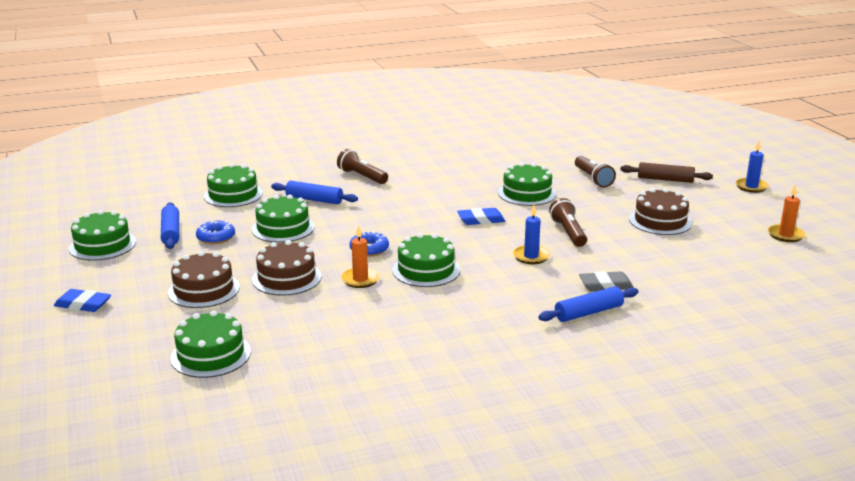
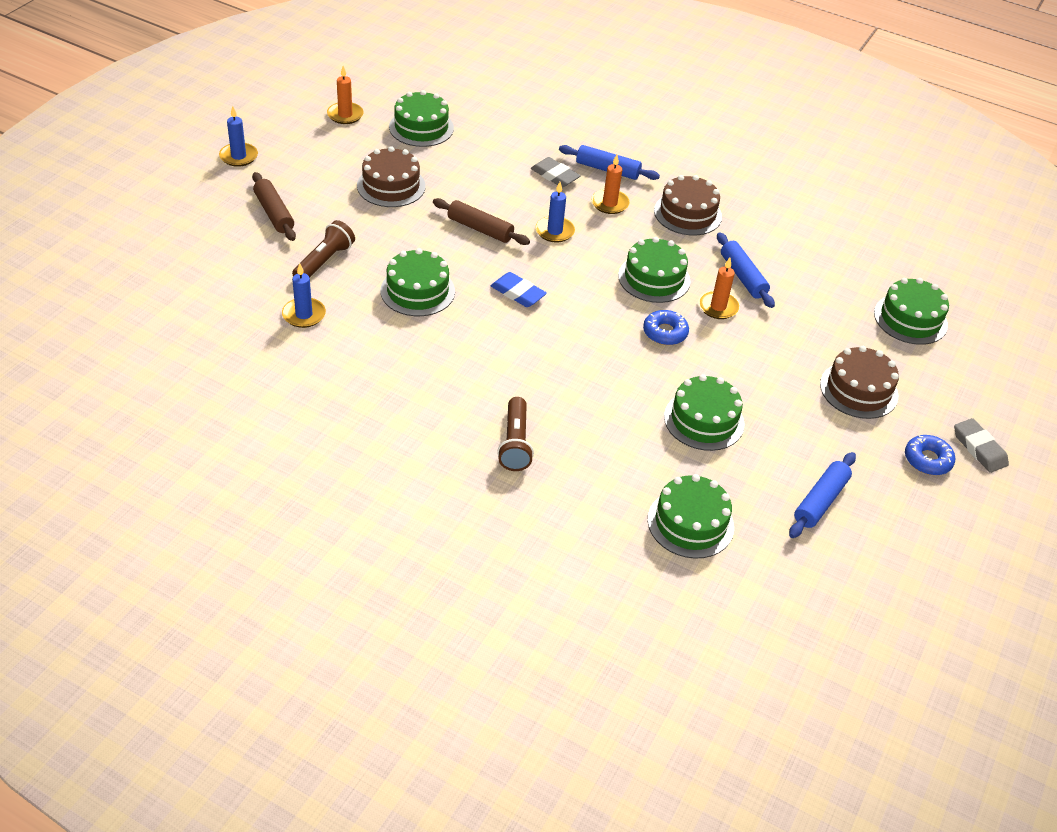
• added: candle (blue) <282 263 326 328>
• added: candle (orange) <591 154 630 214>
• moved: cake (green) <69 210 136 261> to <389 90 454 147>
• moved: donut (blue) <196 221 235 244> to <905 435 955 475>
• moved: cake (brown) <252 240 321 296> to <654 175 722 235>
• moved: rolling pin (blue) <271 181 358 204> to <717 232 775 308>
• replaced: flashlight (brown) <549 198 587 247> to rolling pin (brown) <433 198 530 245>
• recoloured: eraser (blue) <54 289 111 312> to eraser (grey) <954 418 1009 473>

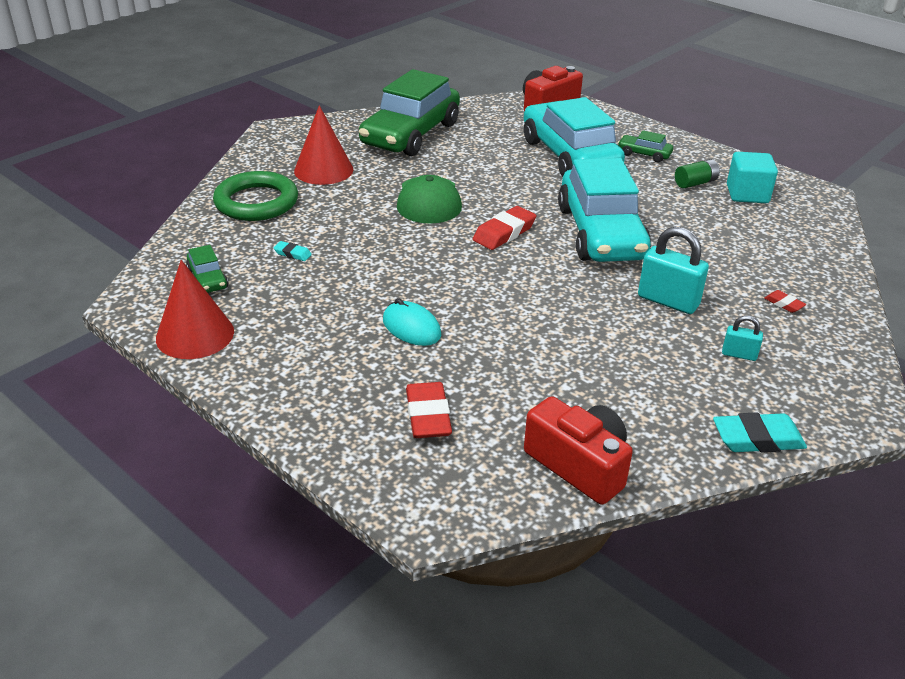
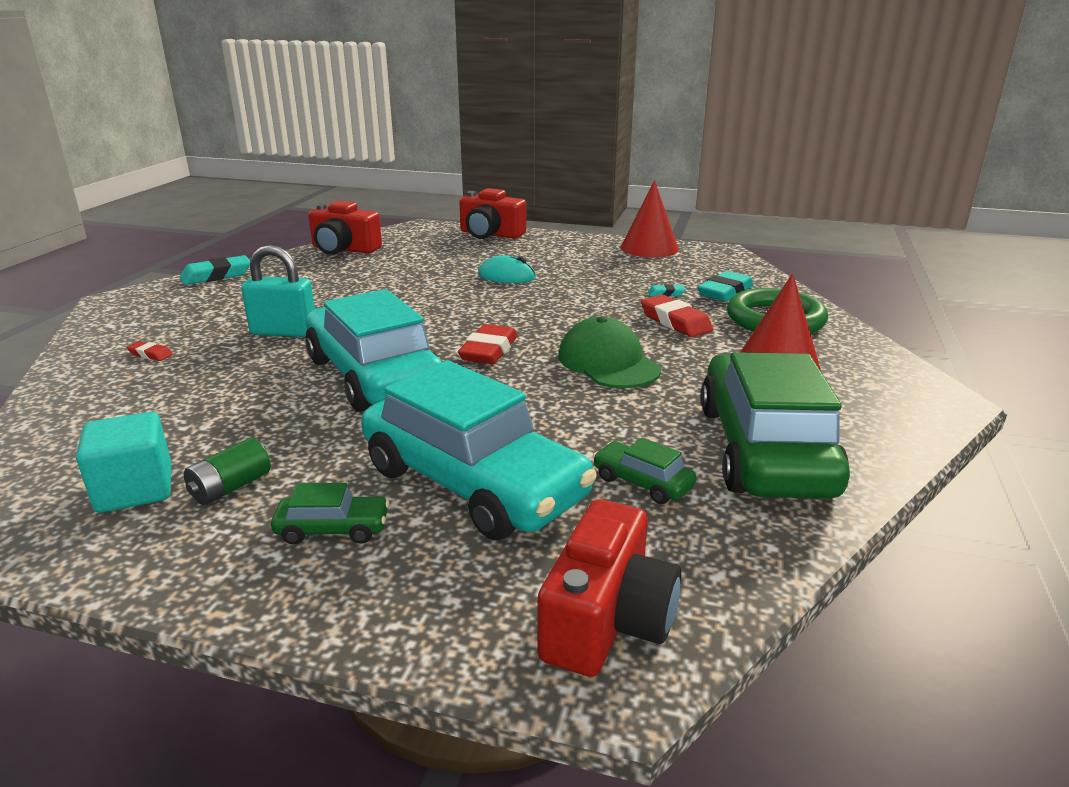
• removed: padlock (turquoise) <722 315 763 361>
• added: camera (red) <459 188 526 239>
• added: eraser (turquoise) <698 271 754 302>
• moved: car (green) <186 245 228 293> to <593 438 696 504>
• moved: eraser (red) <406 382 452 438> to <641 294 713 337>

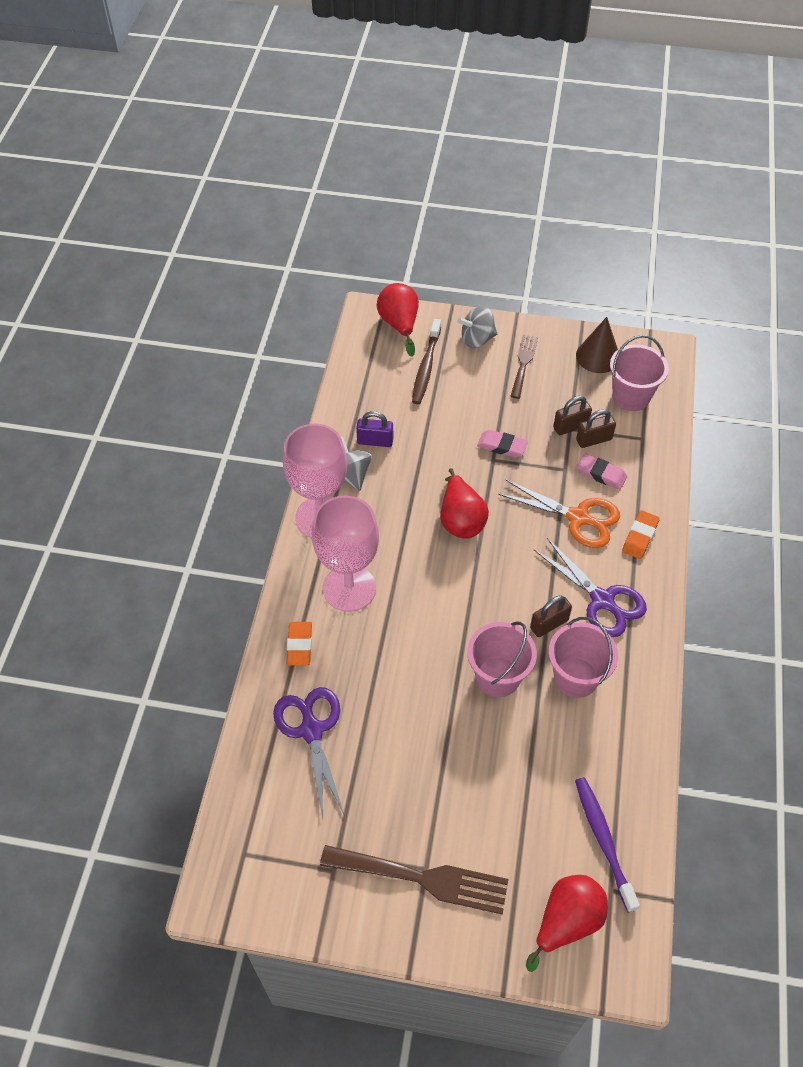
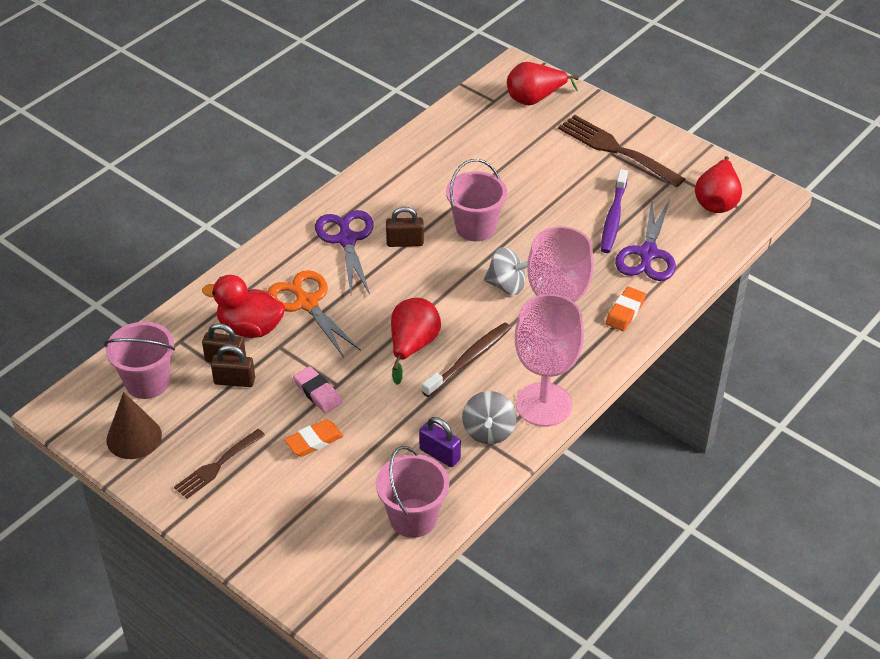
• moved: pear (red) <377 283 419 357> to <695 156 742 213>
• moved: toothbrush (brown) <412 319 441 404> to <422 322 511 397>
• moved: spinning top (grey) <457 306 497 348> to <484 247 528 295>
• moved: bucket (pink) <548 617 618 698> to <376 446 449 538>
• moved: toothbrush (purple) <575 777 640 912> to <601 169 628 253>
• moved: eraser (orange) <622 510 660 559> to <284 419 343 457>
• replaced: eraser (pink) <577 453 627 490> to duck (red) <202 275 285 338>

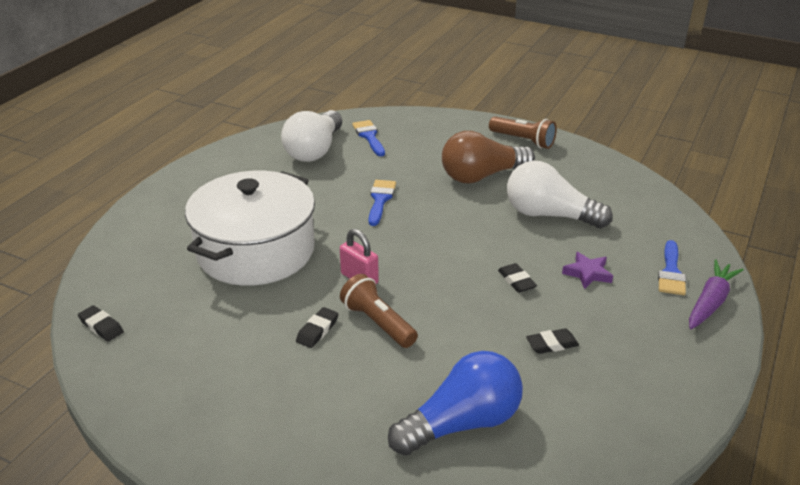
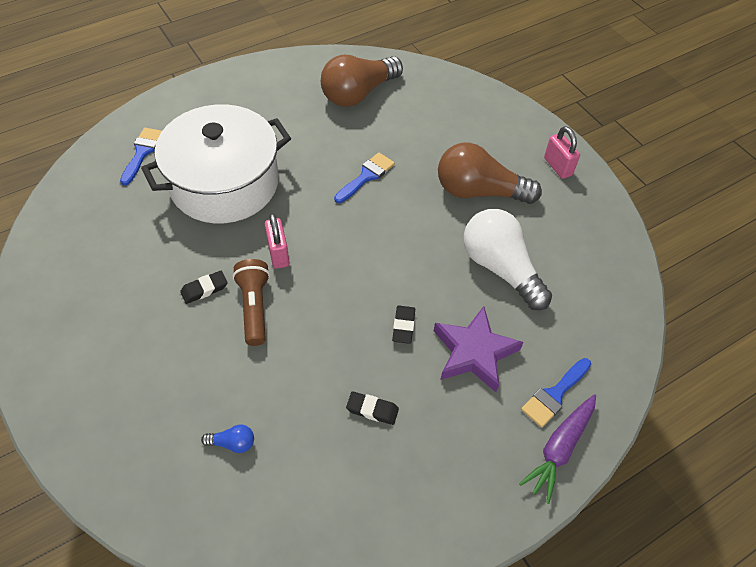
• removed: eraser (black) <78 305 124 342>
• moved: brush (blue) <352 120 385 156> to <120 128 162 186>
• replaced: flashlight (brown) <489 116 557 149> to padlock (pink) <544 126 580 179>
• recoloured: light bulb (white) <281 110 342 162> to light bulb (brown) <321 55 403 107>
• turned: carrot (purple) <689 259 744 329> = <519 394 596 504> 150 degrees clockwise
• resized: light bulb (blue) <388 351 523 456> = <201 425 254 453> x0.40
• resized: star (purple) <562 252 613 289> = <434 306 523 392> x1.74

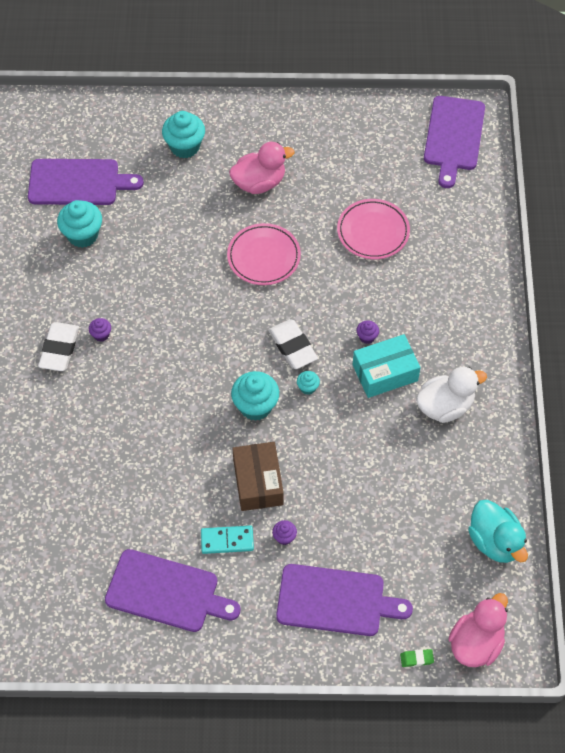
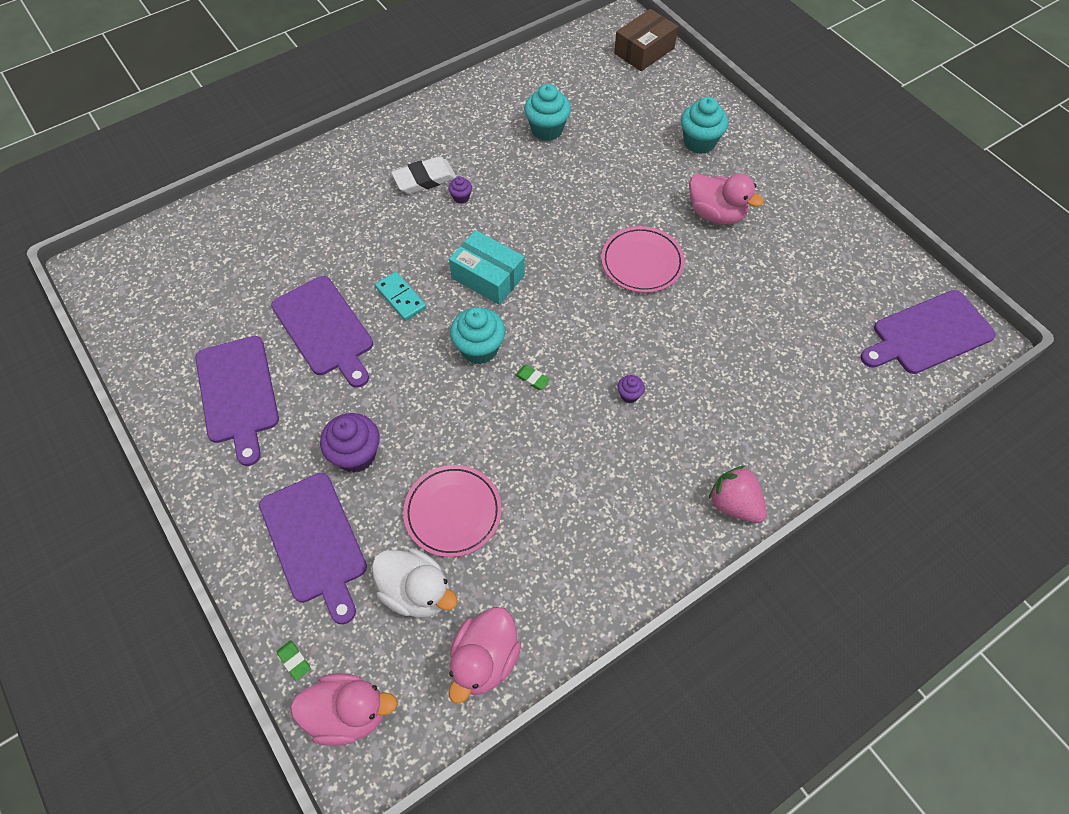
• removed: eraser (white) <268 319 318 369>
• added: strawberry (pink) <708 466 767 523>
• moved: cutting board (purple) <28 159 144 205> to <271 276 373 388>
• moved: domino (turquoise) <201 525 254 554> to <375 272 426 321>
• moved: box (brown) <233 442 284 511> to <614 9 678 71>
• moved: plate (pink) <337 199 410 259> to <403 465 502 557>
• moved: box (turquoise) <353 334 421 398> to <449 230 525 305>
• moved: duck (white) <416 367 487 423> to <372 548 458 618>
• replaced: cupcake (turquoise) <297 371 320 395> to eraser (green) <515 365 550 390>
• recoloured: duck (turquoise) <468 500 528 563> to duck (pink) <449 607 521 704>
• resized: cupcake (purple) <272 520 297 545> = <320 413 380 473> x2.04

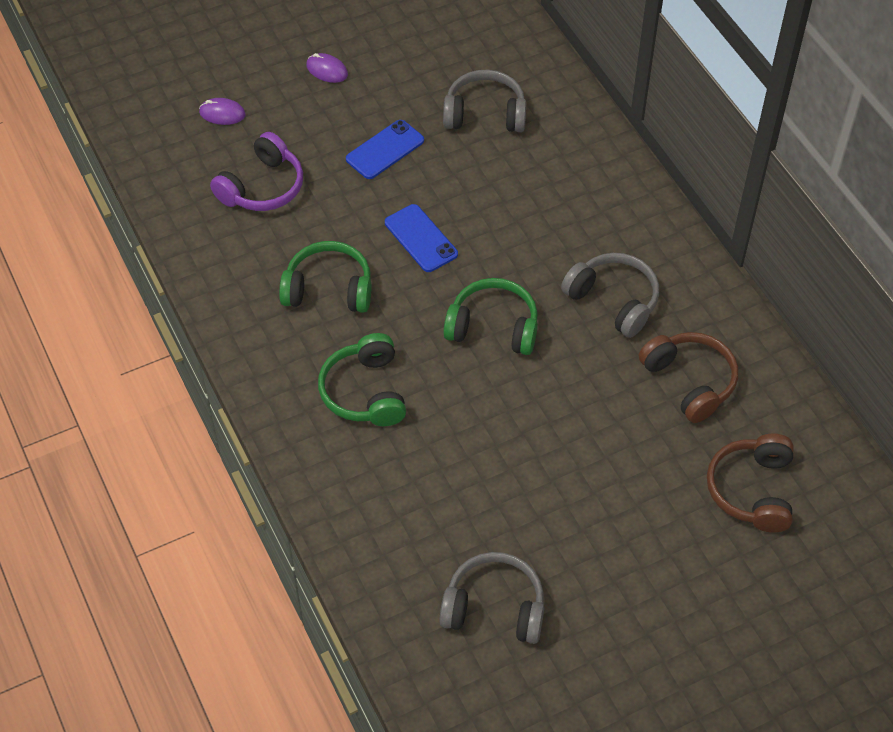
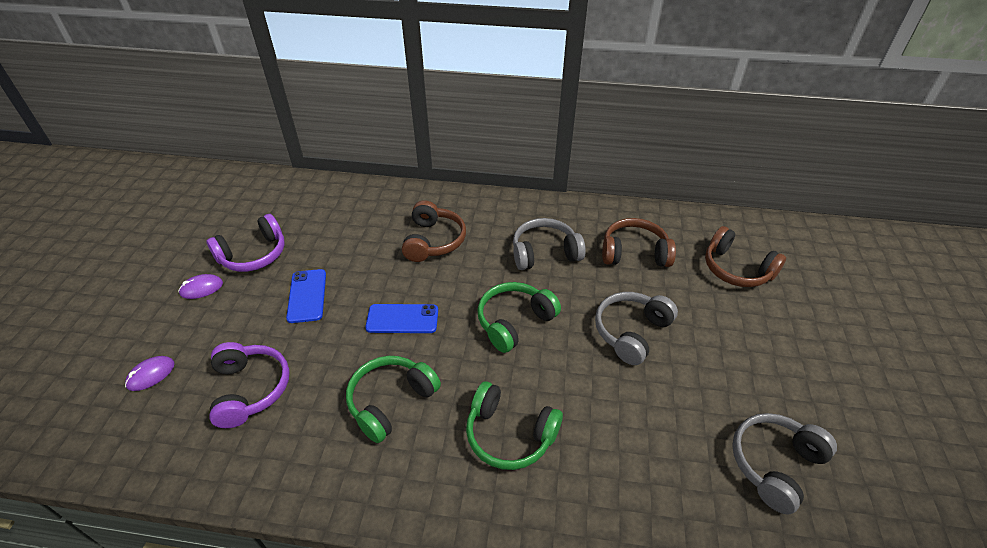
• added: headphones (purple) <206 214 285 272>
• added: headphones (brown) <402 200 466 262>
• moved: headphones (grey) <443 70 526 132> to <595 292 678 365>

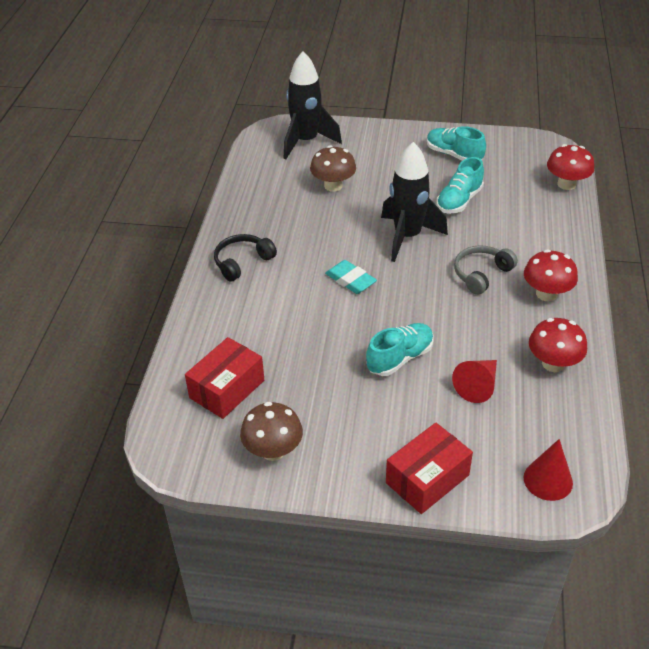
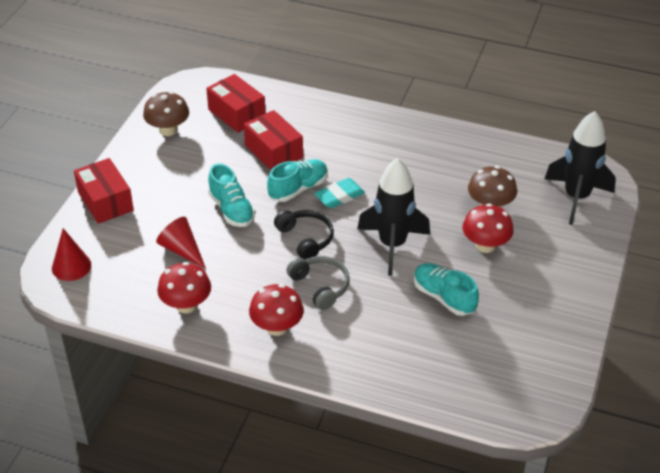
• added: box (red) <244 110 303 170>
• moved: headphones (black) <214 234 277 282> to <274 210 334 259>
• moved: shoe (turquoise) <427 126 486 161> to <267 159 328 202>
• moved: mushroom (red) <547 144 594 190> to <462 203 514 253>

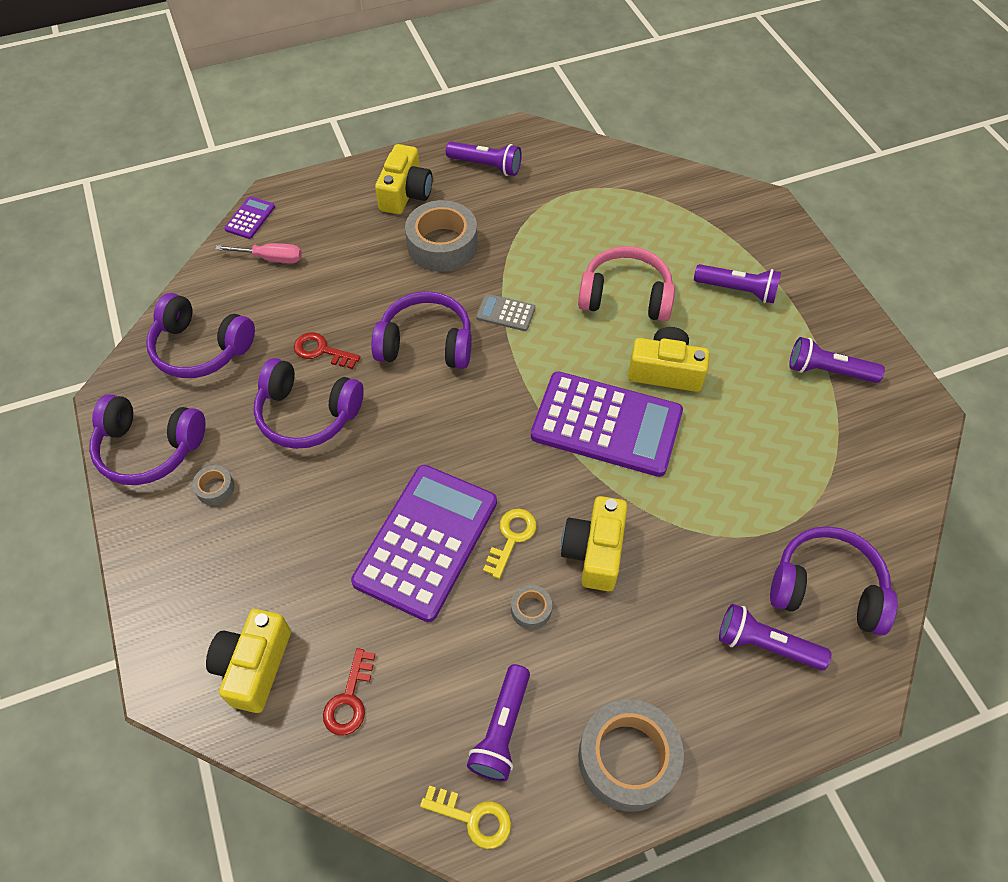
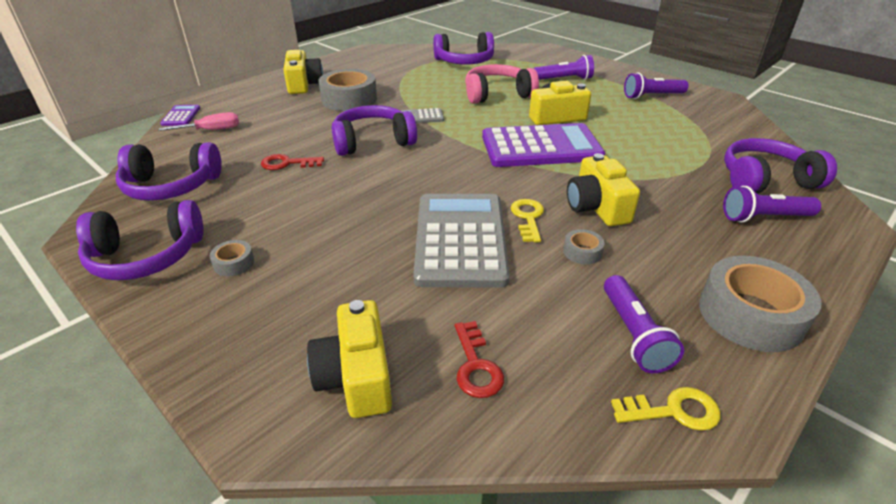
• removed: flashlight (purple) <446 141 522 176>
• moved: headphones (purple) <254 358 364 449> to <433 32 494 64>
• recoloured: calculator (purple) <351 465 497 622> to calculator (grey) <413 194 510 288>

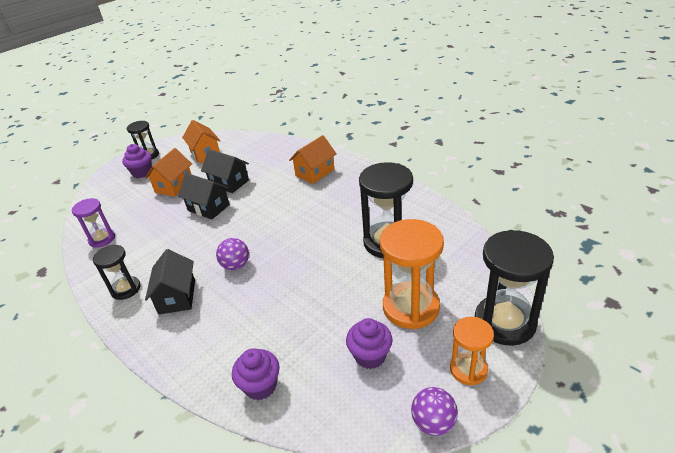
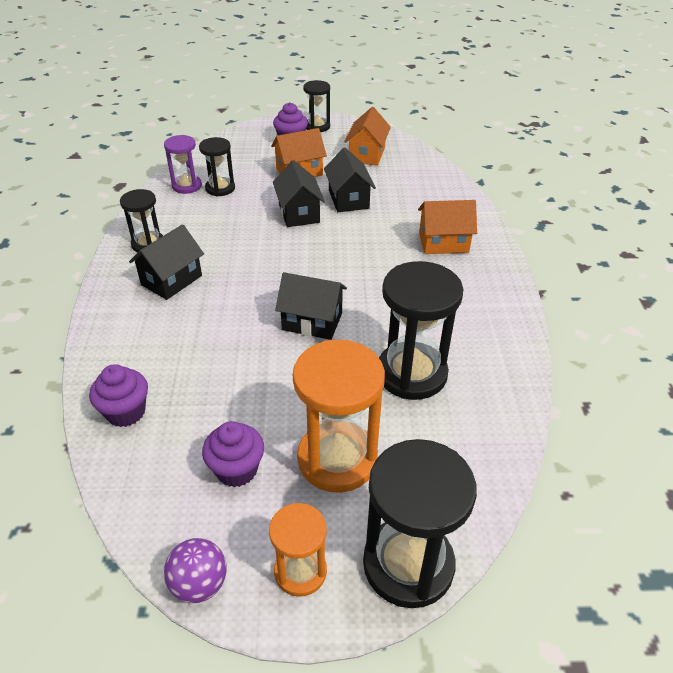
• removed: ball (purple) <216 238 249 270>
• added: hourglass (black) <199 137 235 196>
• added: house (black) <275 272 347 340>

